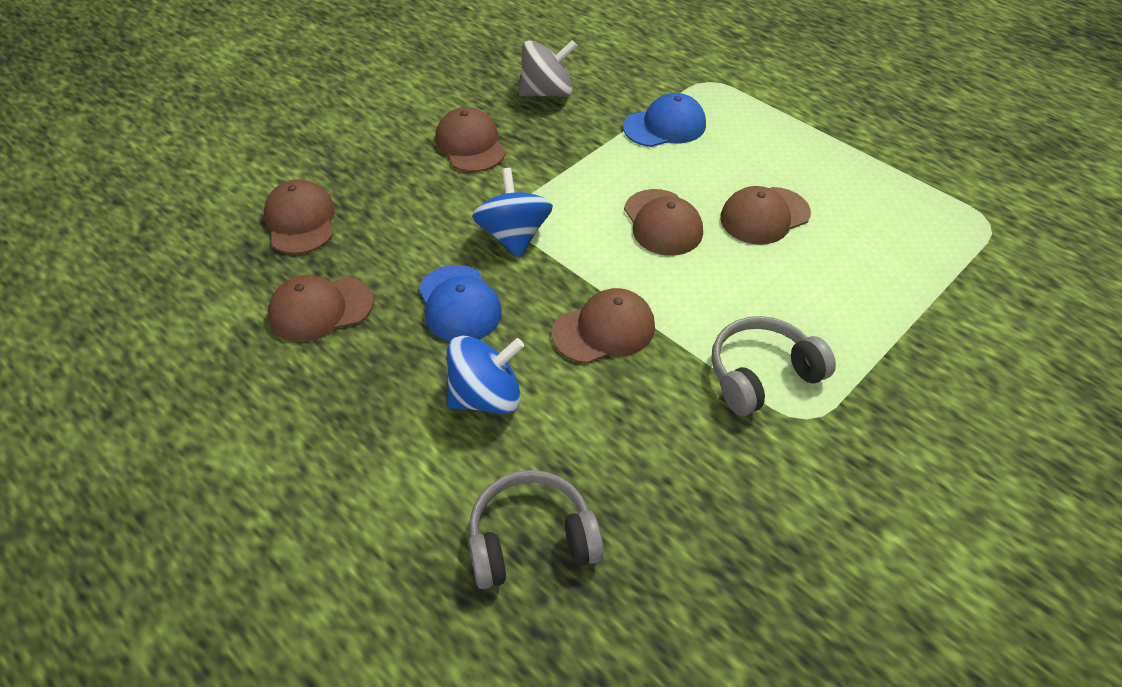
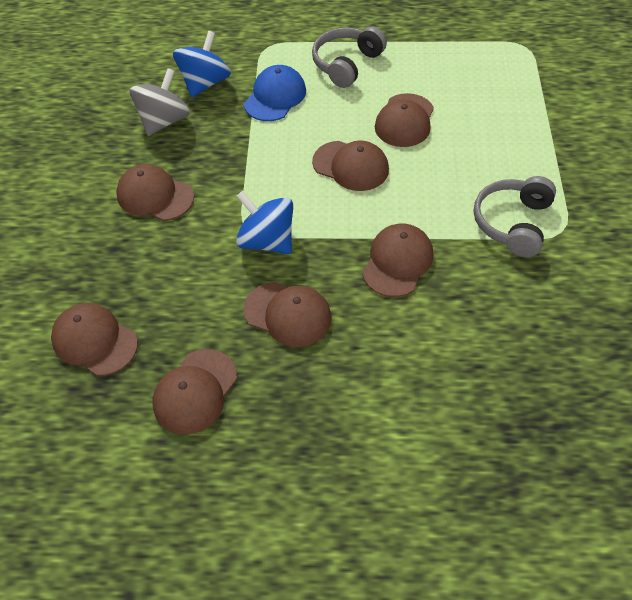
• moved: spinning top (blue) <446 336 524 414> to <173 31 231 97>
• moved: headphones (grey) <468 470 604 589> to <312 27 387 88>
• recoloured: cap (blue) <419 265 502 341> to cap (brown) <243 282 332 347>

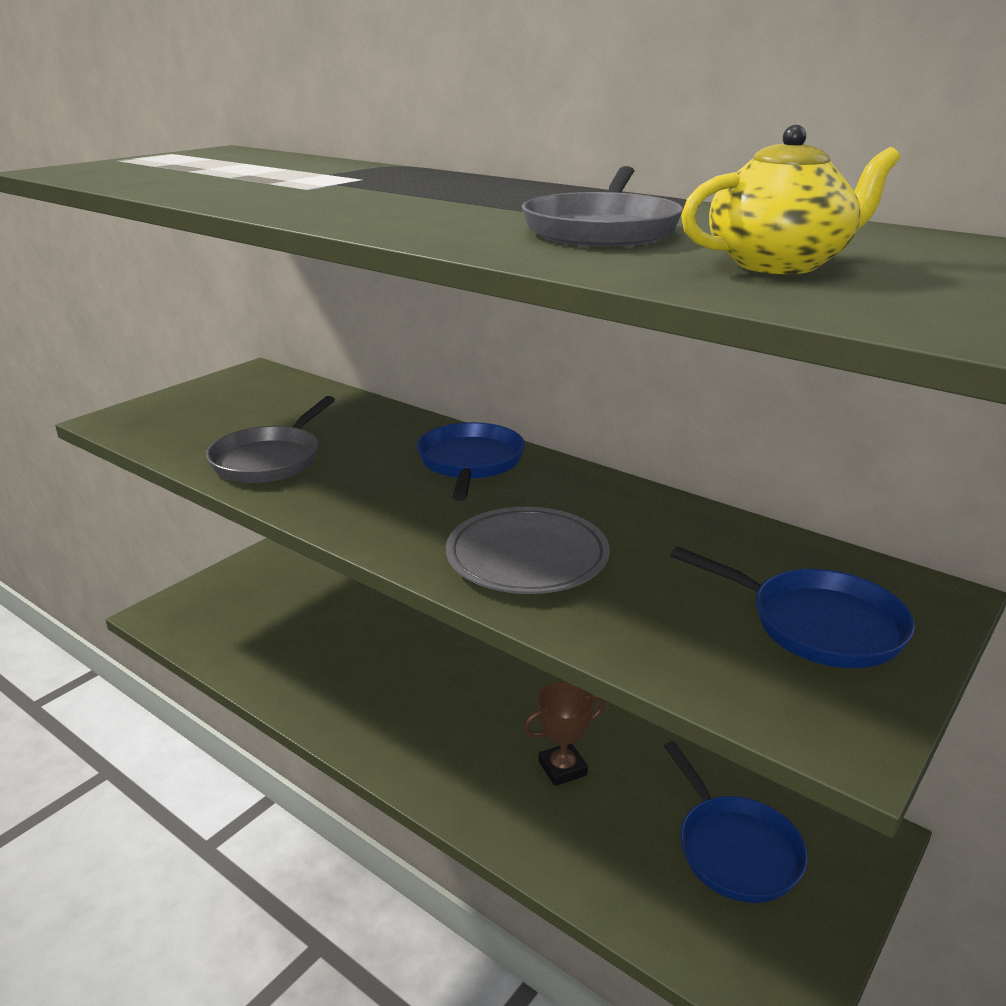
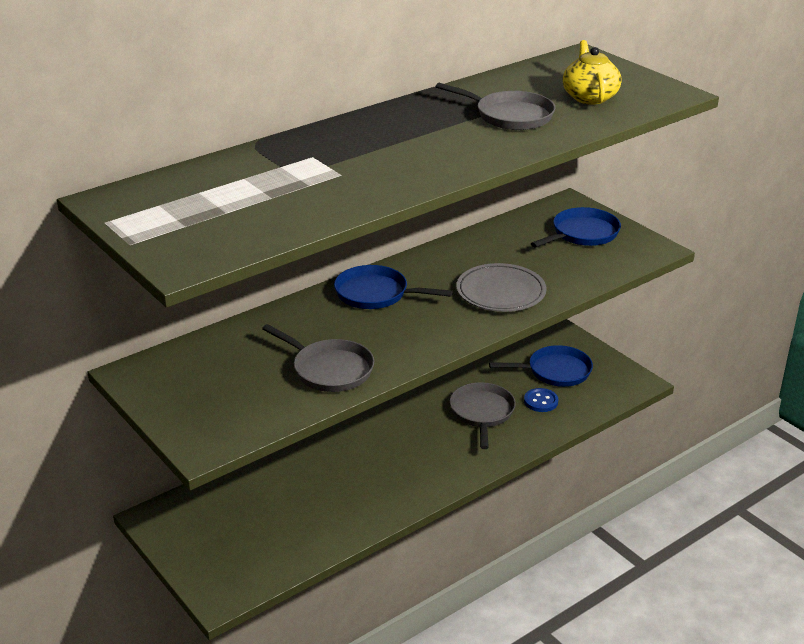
• added: button (blue) <524 388 558 412>
• replaced: trophy (brown) <524 681 605 786> to pan (grey) <450 382 516 449>

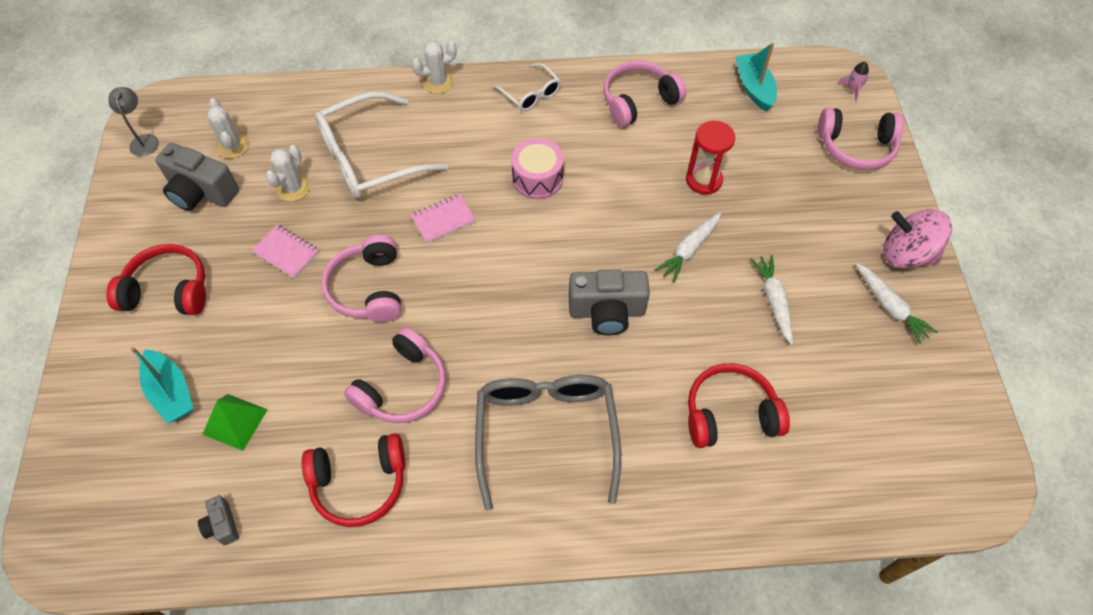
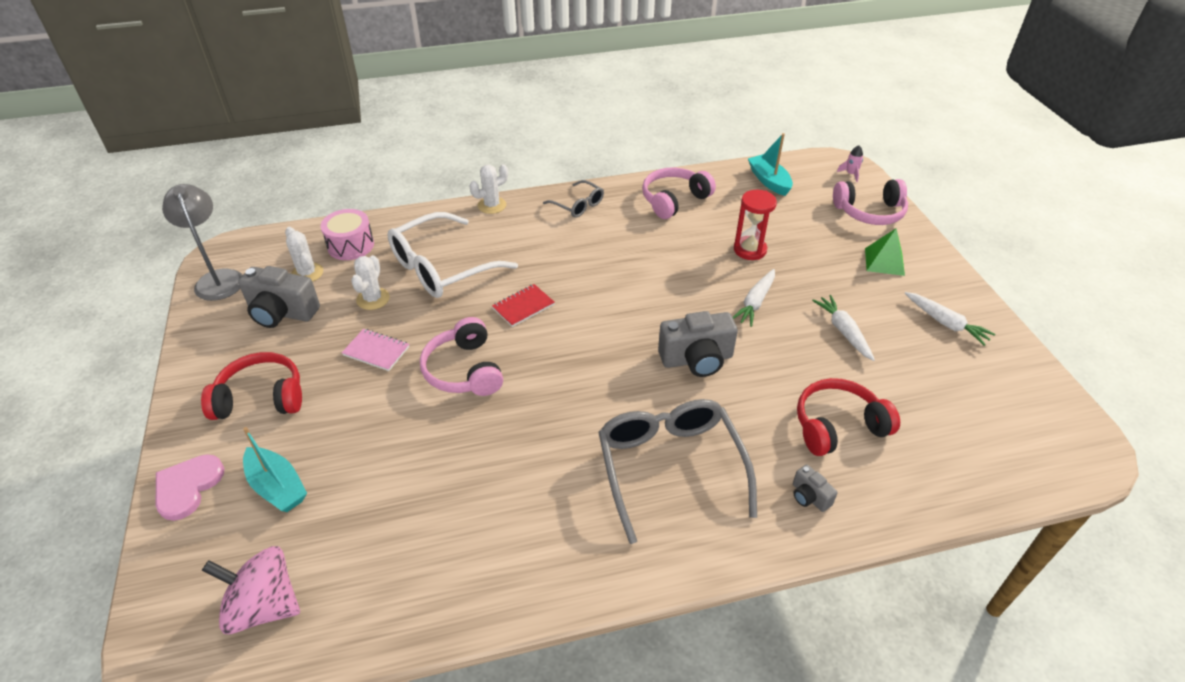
• removed: headphones (red) <302 433 405 527>
• removed: headphones (pink) <344 327 446 423>
• added: heart (pink) <156 454 224 521>
• moved: camera (grey) <198 495 239 545> to <793 464 838 512>
• moved: pyramid (green) <202 394 268 451> to <865 228 905 276>
• moved: drum (pink) <511 138 564 199> to <320 209 374 260>
• moved: spinning top (pink) <883 209 952 269> to <202 546 300 634>
• recoloured: notebook (pink) <411 194 476 244> to notebook (red) <492 284 555 327>
• recoloured: glasses (white) <493 63 561 111> to glasses (grey) <543 180 604 218>
• resized: lamp (grey) <108 87 159 156> = <162 184 243 301> x1.69

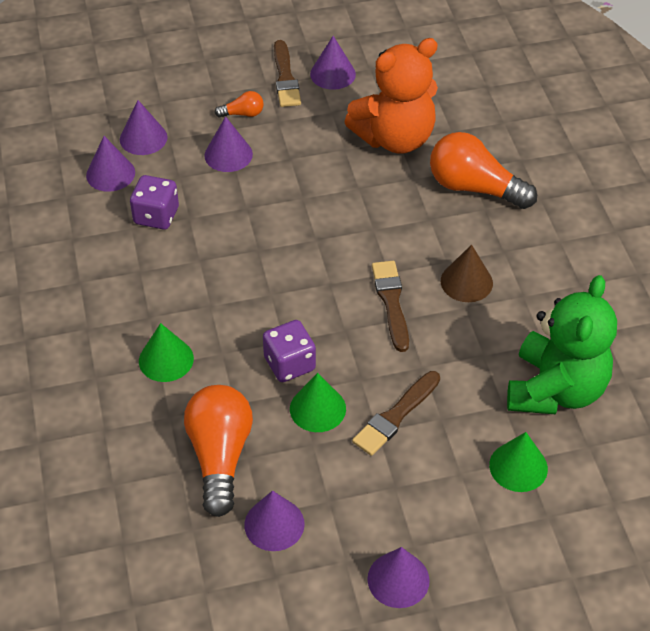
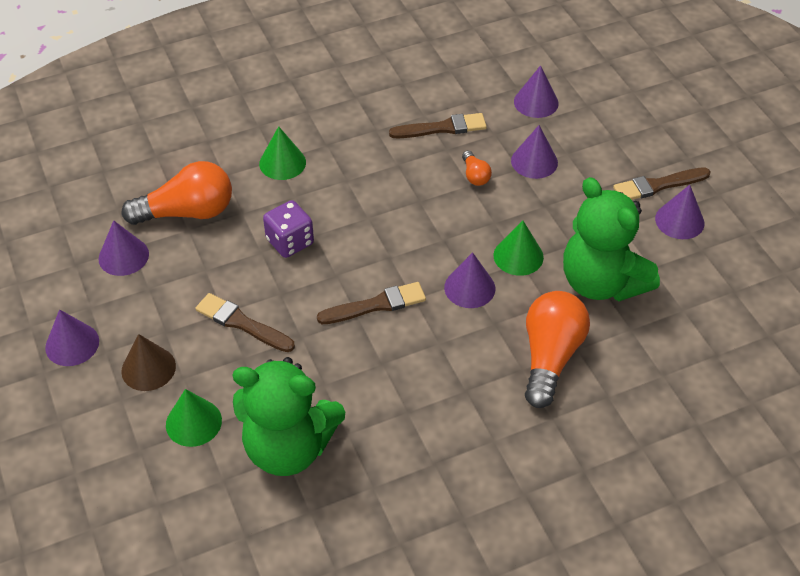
• moved: cone (purple) <86 136 135 192> to <444 252 495 308>
• moved: light bulb (orange) <214 91 264 118> to <462 151 492 186>
• moved: cone (green) <290 373 346 432> to <494 220 544 276>
• moved: cone (brown) <441 245 493 302> to <121 334 176 391>
• replaced: dice (purple) <130 175 179 230> to brush (brown) <389 113 487 139>
• recoloured: teddy bear (orange) <344 38 438 154> to teddy bear (green) <563 177 660 301>

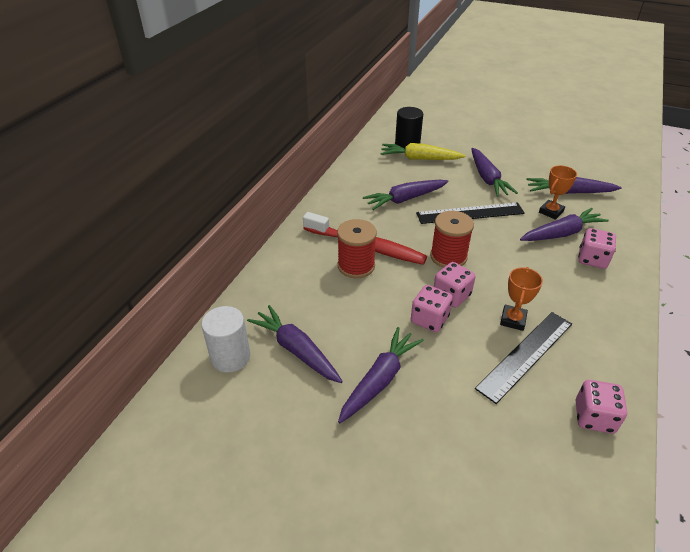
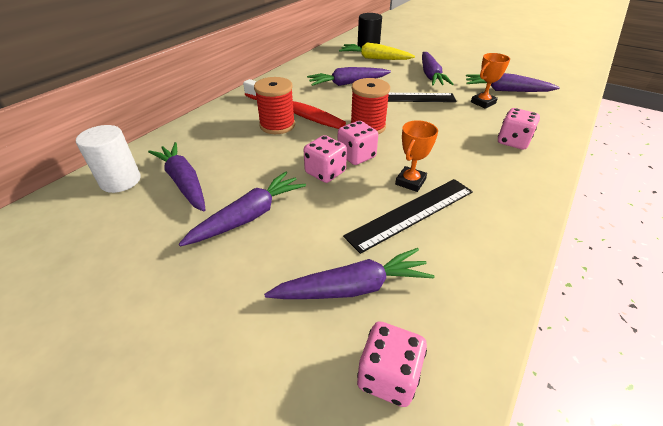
• moved: carrot (purple) <520 208 609 241> to <264 248 435 299>
• moved: dice (pink) <576 380 627 434> to <357 321 427 407>

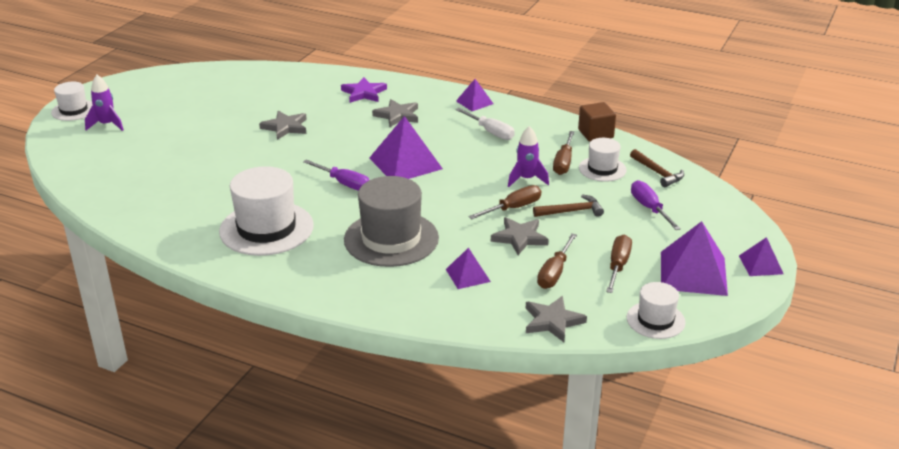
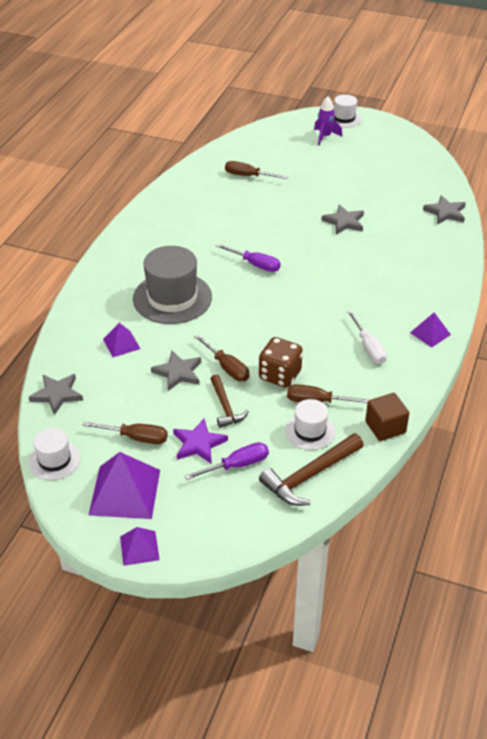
• removed: hat (white) <219 166 314 256>
• removed: pyramid (purple) <369 116 443 179>
• moved: star (purple) <341 77 387 103> to <173 419 228 464>
• moved: star (grey) <372 99 418 127> to <423 195 466 225>
• moved: screwdriver (brown) <537 234 577 289> to <225 161 288 179>
• replaced: rocket (purple) <508 126 549 187> to dice (brown) <259 337 303 388>
• turned: screwdriver (purple) <303 159 369 191> = <216 244 280 272> 90 degrees counterclockwise
• turned: screwdriver (white) <455 108 515 140> = <347 310 387 364> 60 degrees counterclockwise
• resized: hammer (brown) <630 149 684 187> = <259 433 364 506> x1.58

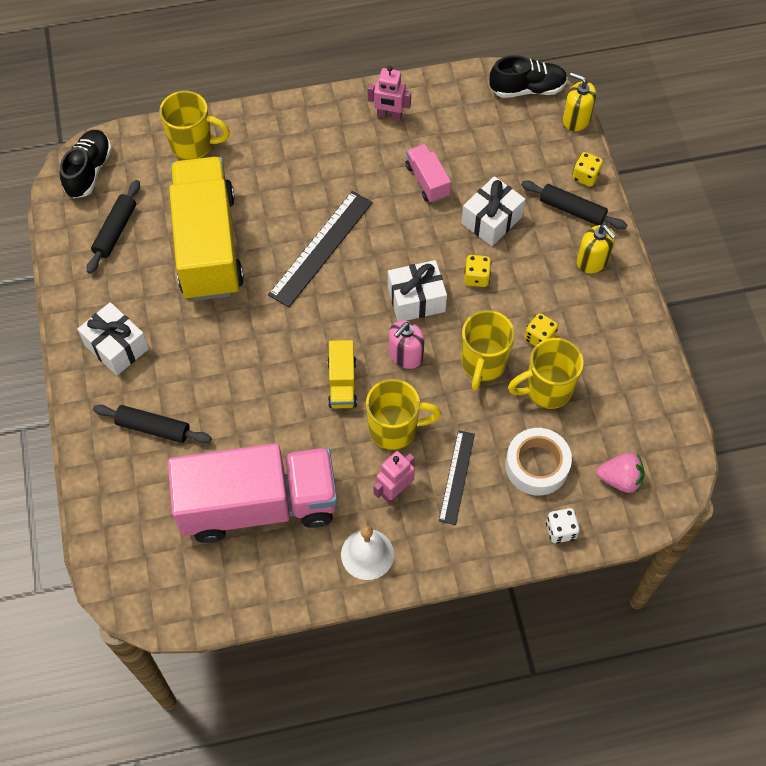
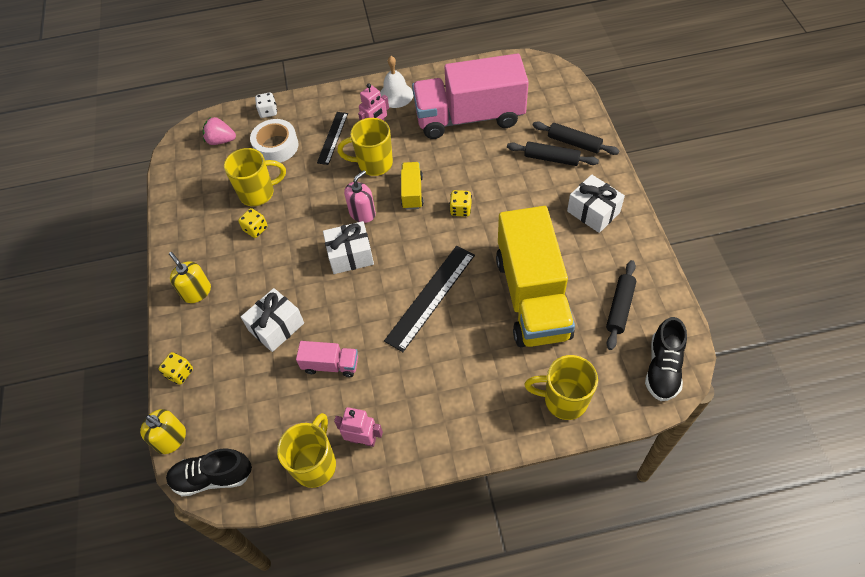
• moved: mug (yellow) <461 310 515 391> to <277 413 336 488>
• moved: dice (yellow) <464 255 492 287> to <449 190 472 217>
• moved: rolling pin (black) <521 181 627 230> to <532 121 619 155>
• turned: truck (pink) <406 144 451 203> = <296 341 358 377> 60 degrees counterclockwise

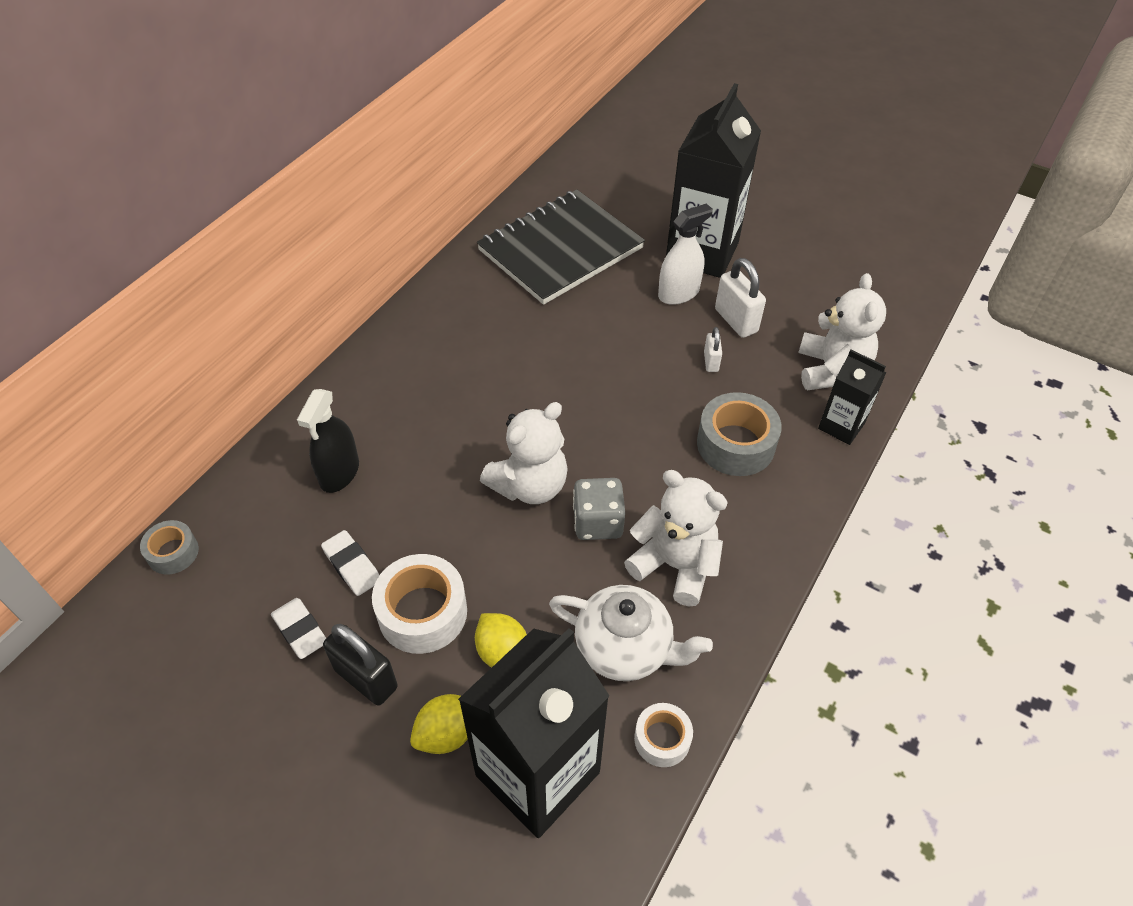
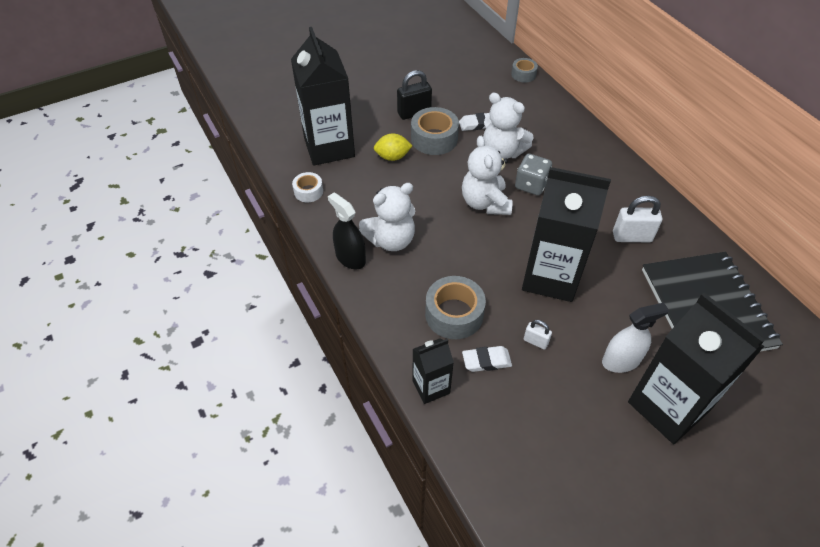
• removed: lemon (yellow) <410 694 468 754>
• removed: teapot (white) <549 585 713 681>
• added: carton (black) <522 167 611 302>
• moved: eraser (white) <271 598 326 659> to <462 346 512 372>
• moved: spray bottle (black) <297 389 359 493> to <328 192 366 269>
• moved: dice (grey) <573 478 625 540> to <515 154 552 196>
• moved: padlock (white) <715 258 766 338> to <613 196 662 242>
• moved: teddy bear (white) <798 273 886 390> to <483 93 534 159>
• recoloured: tape (white) <372 554 467 654> to tape (grey) <411 107 459 155>
• turned: spray bottle (white) <658 203 713 305> = <602 302 669 373> 105 degrees counterclockwise

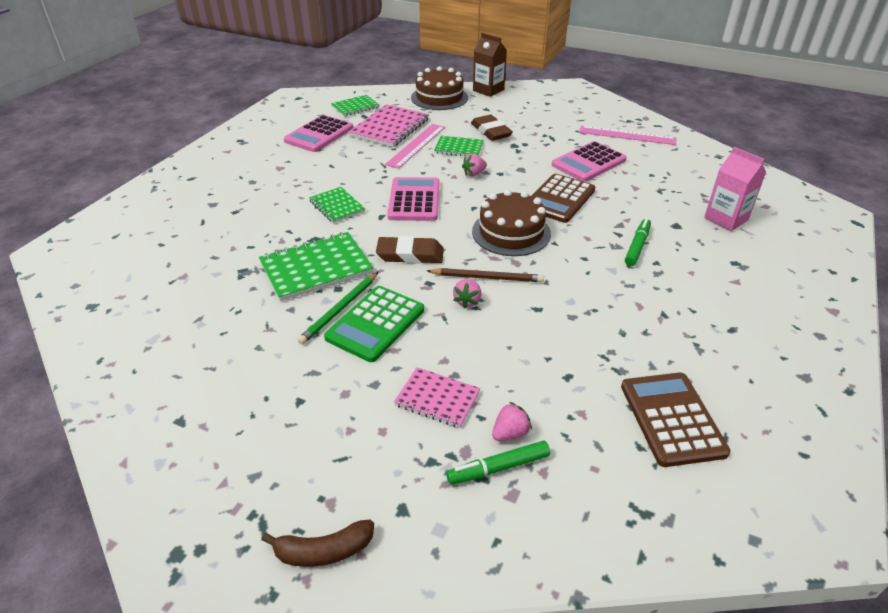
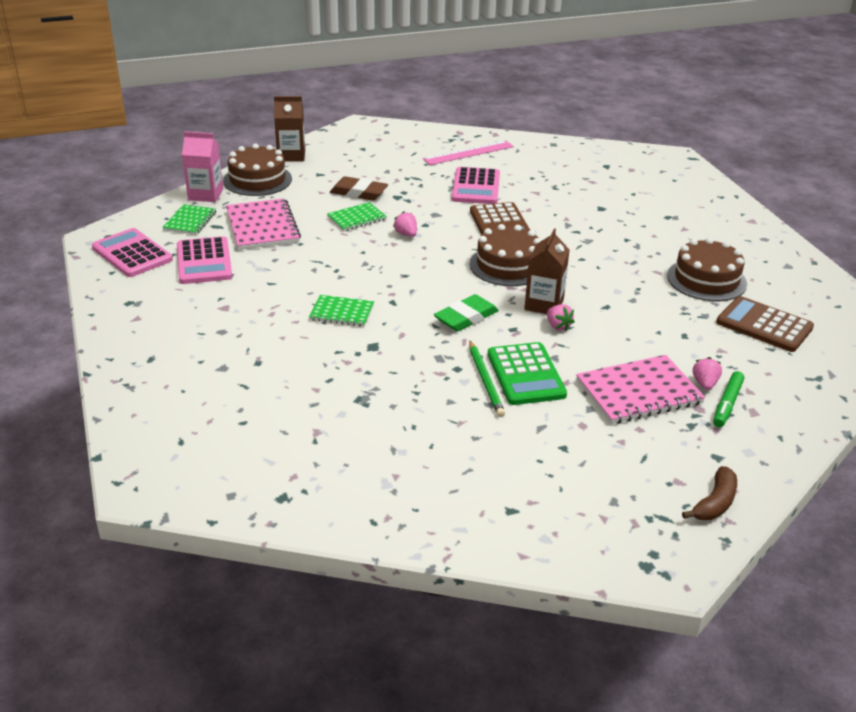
• removed: notebook (green) <259 232 373 301>
• removed: ruler (pink) <385 124 445 169>
• removed: marker (green) <625 218 651 266>
• added: cake (brown) <667 238 747 301>
• moved: calculator (pink) <387 177 440 221> to <92 228 173 277>
• moved: carton (pink) <704 147 766 231> to <182 131 223 202>
• replaced: pencil (brown) <427 268 544 282> to carton (brown) <524 228 569 314>
• recoloured: eraser (brown) <376 236 444 264> to eraser (green) <434 294 499 331>
• turned: strawberry (pink) <462 154 487 177> = <393 211 417 237> 135 degrees clockwise
• resized: notebook (pink) <394 367 480 428> = <576 355 705 424> x1.67

